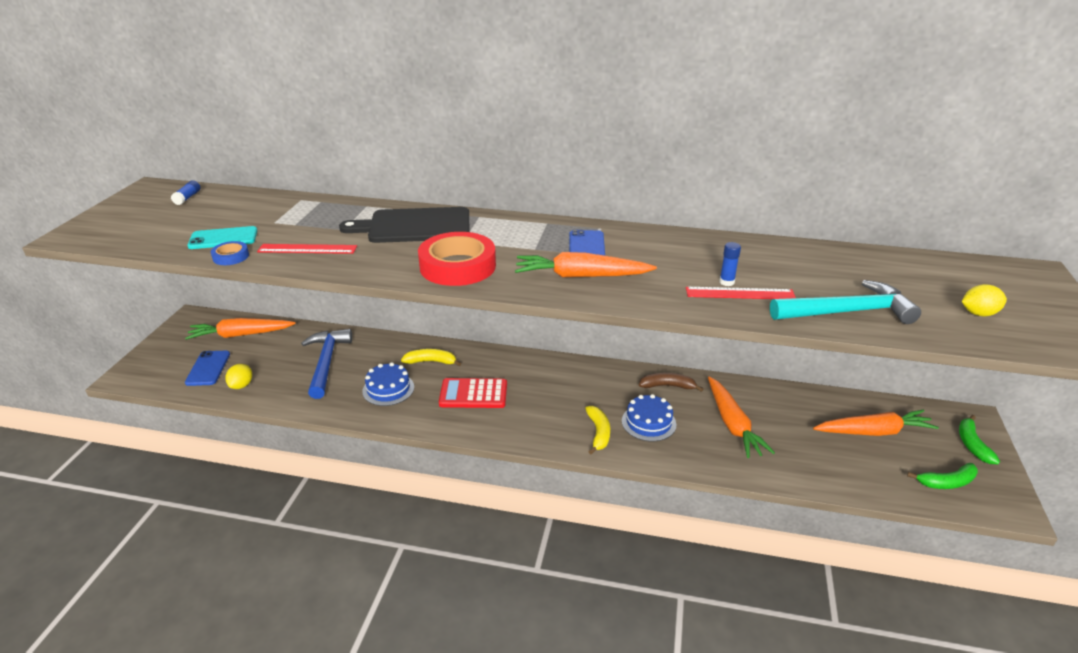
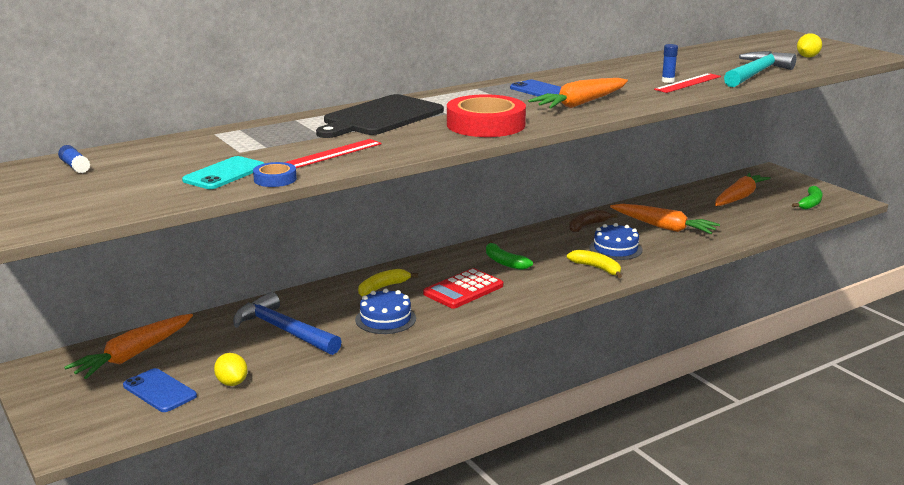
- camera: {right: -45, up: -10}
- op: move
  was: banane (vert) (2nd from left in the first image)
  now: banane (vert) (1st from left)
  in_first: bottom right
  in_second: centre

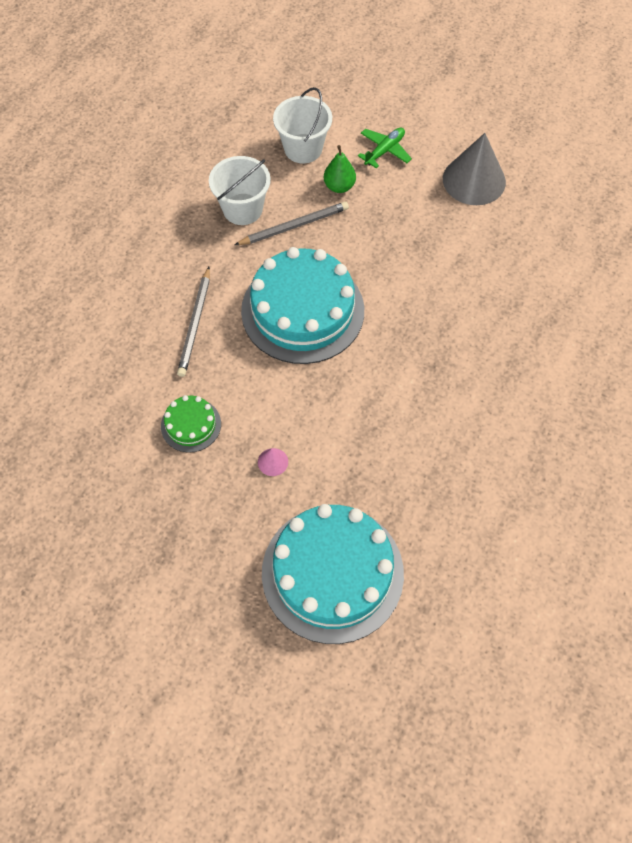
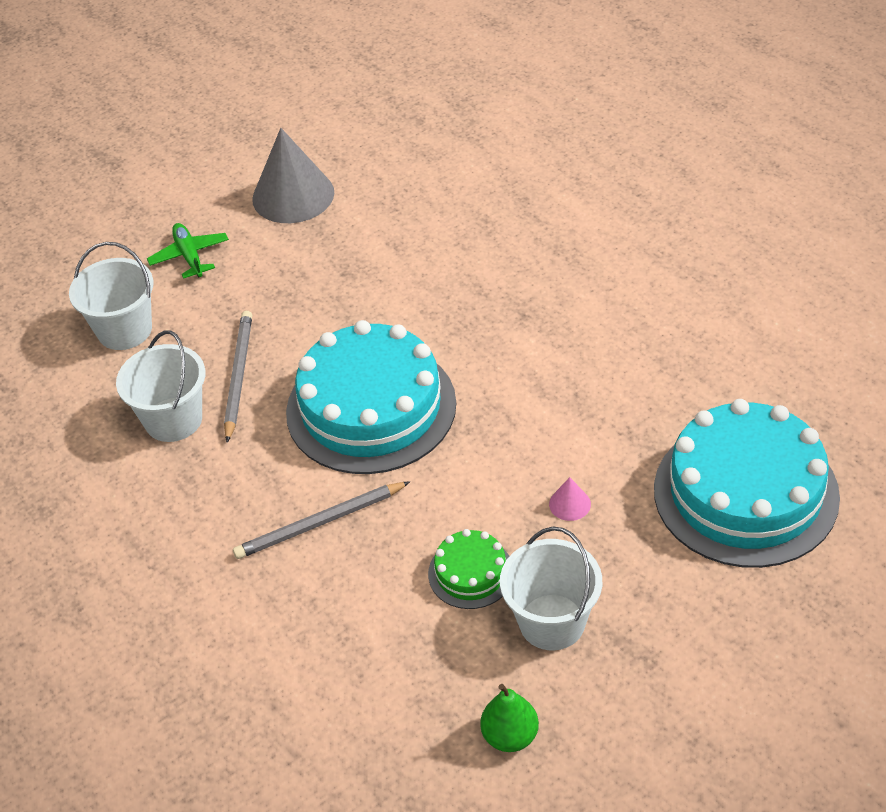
- camera: {right: -60, up: -15}
- op: move
  was: poire (vert)
  in_first: top centre
  in_second: bottom centre
- op: rotate
  was: crayon (gris) (1st from left in the first image)
  in_first: middle left
  in_second: centre
  clockwise: 120
- op: insert
  now: seau (blanc) (3rd from left)
  in_second: bottom centre

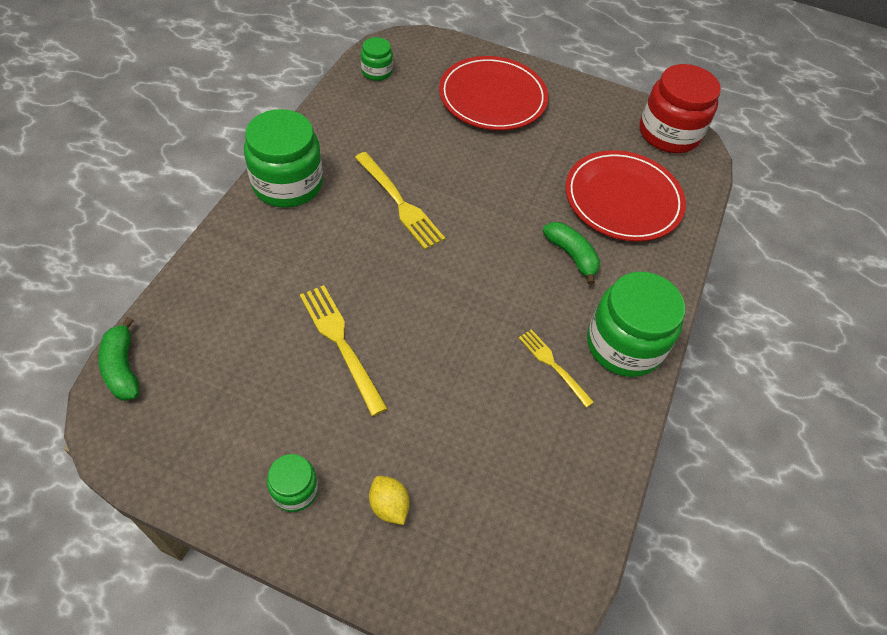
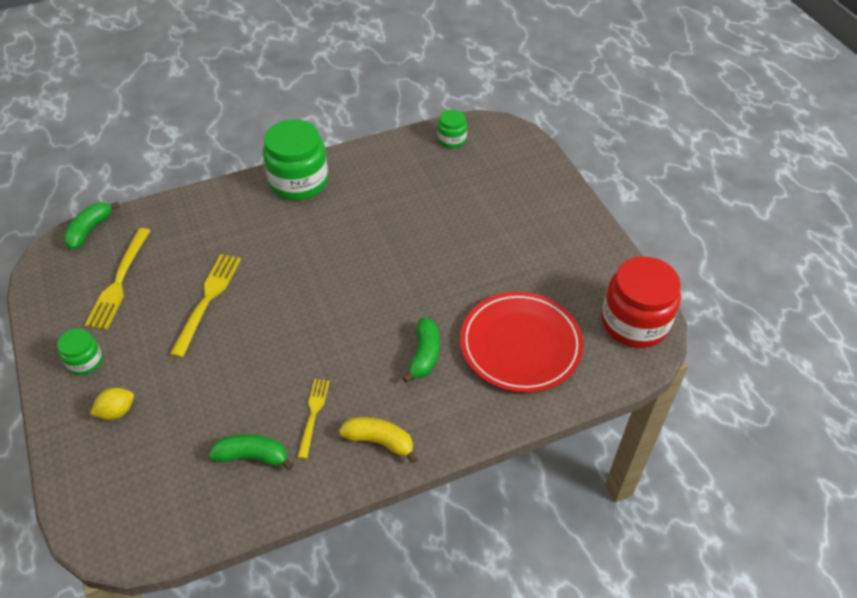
- camera: {right: 50, up: -5}
- op: delete
  was: assiette (rouge) (1st from left)
  in_first: top centre
- op: move
  was: fourchette (jaune) (2nd from left in the first image)
  now: fourchette (jaune) (1st from left)
  in_first: top centre
  in_second: middle left
- op: replace
  was: bocal (vert) (4th from left)
  now: banane (jaune)
  in_first: middle right
  in_second: bottom centre
- op: rotate
  was: citron (jaune)
  in_first: bottom centre
  in_second: bottom left
  clockwise: 45
- op: insert
  now: banane (vert) (2nd from left)
  in_second: bottom left

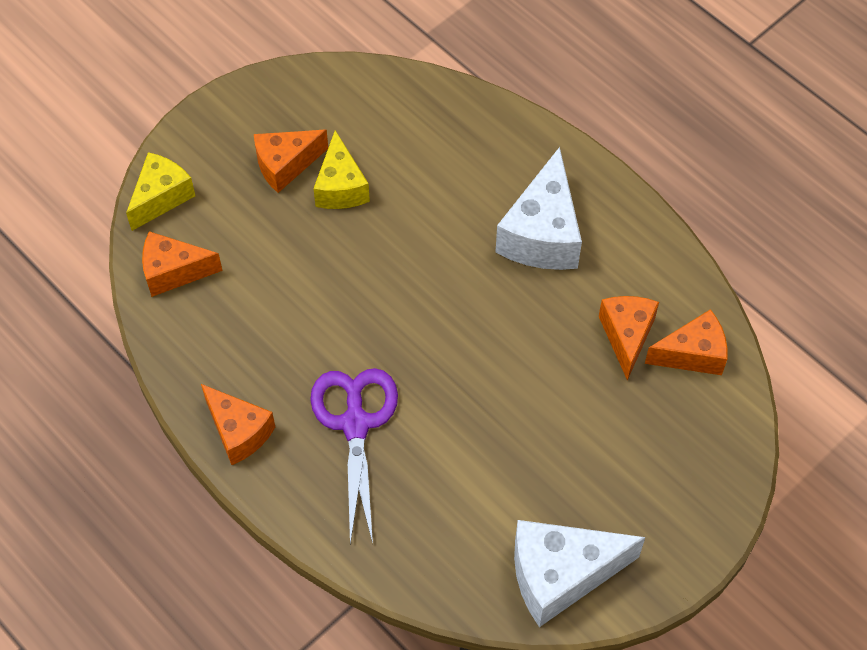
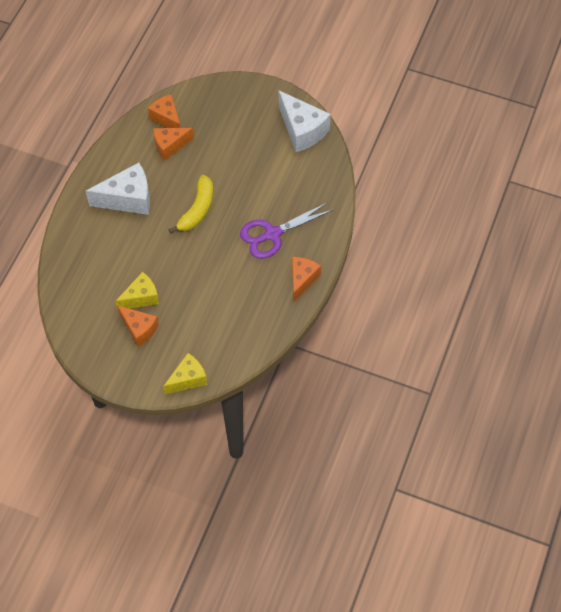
- camera: {right: -115, up: 0}
- op: rotate
  was: fromage (jaune) (1st from left in the first image)
  in_first: top left
  in_second: middle left
  clockwise: 135
- op: delete
  was: fromage (orange) (1st from left)
  in_first: middle left
- op: insert
  now: banane (jaune)
  in_second: centre

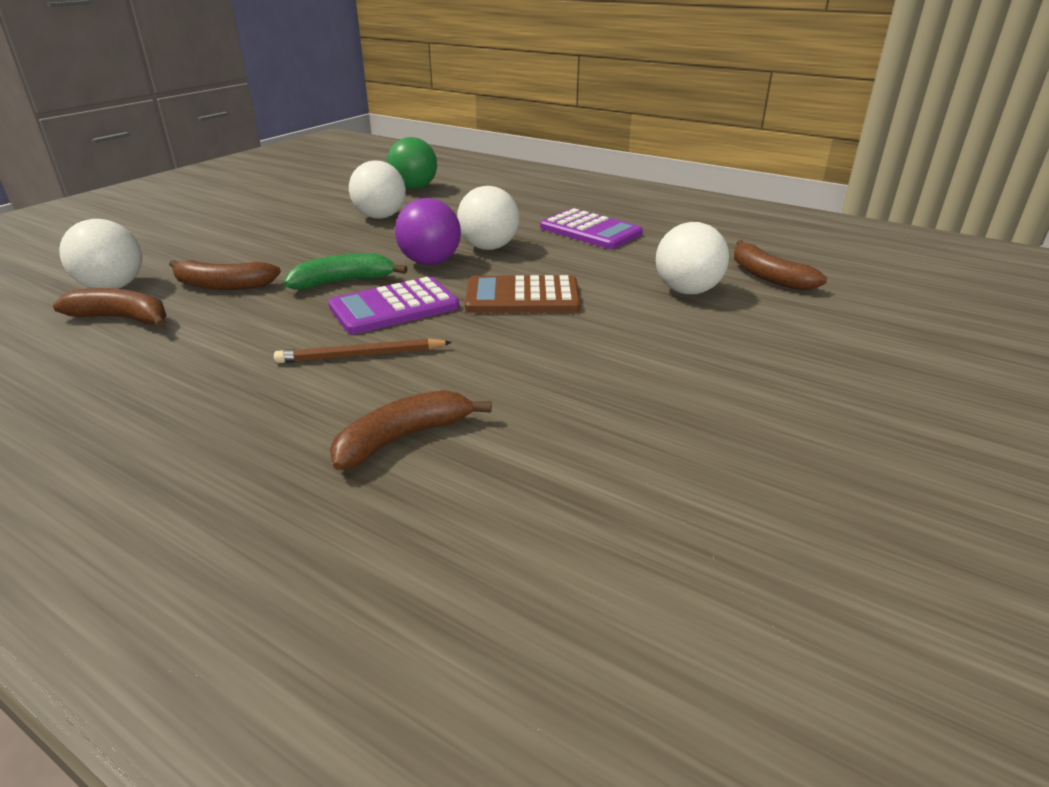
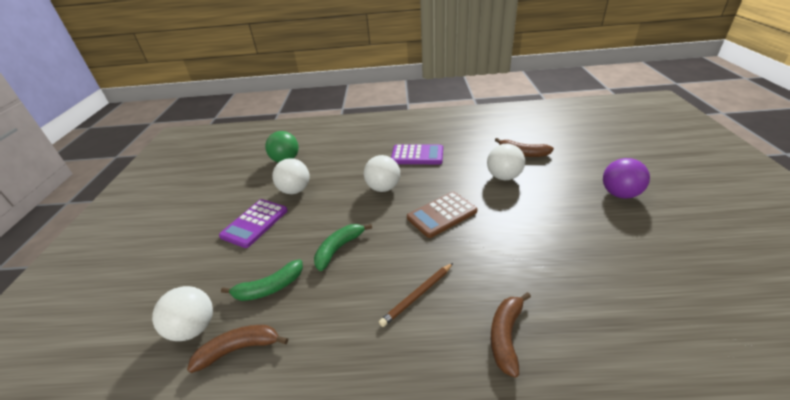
- camera: {right: -30, up: 5}
- op: move
  was: balle (violet)
  in_first: top centre
  in_second: middle right
- op: recolor
  was: banane (marron) (2nd from left)
  now: banane (vert) (1st from left)
  in_first: middle left
  in_second: bottom left
- op: move
  was: calculatrice (violet) (1st from left)
  in_first: centre
  in_second: middle left

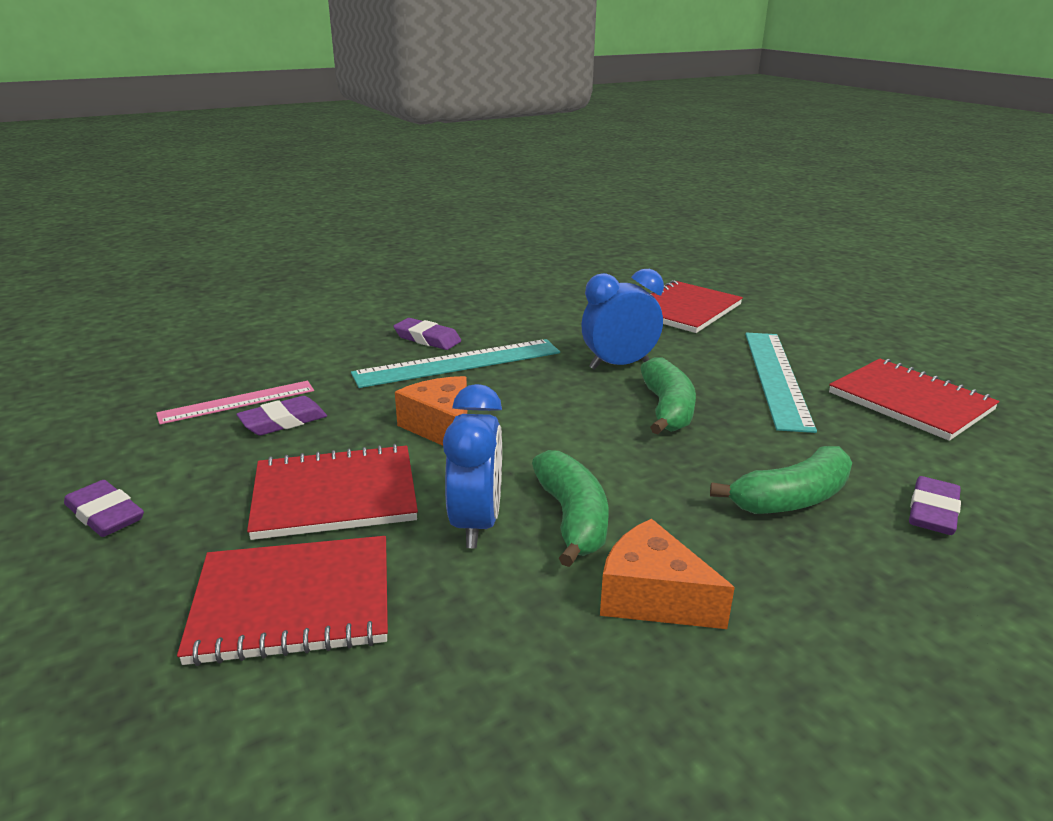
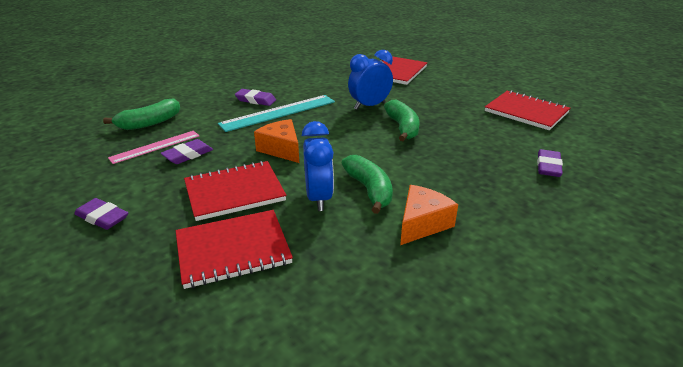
- camera: {right: -10, up: 5}
- op: delete
  was: règle (turquoise) (2nd from left)
  in_first: middle right
- op: move
  was: banane (vert) (3rd from left in the first image)
  now: banane (vert) (1st from left)
  in_first: middle right
  in_second: top left
- op: rotate
  was: fromage (orange) (2nd from left)
  in_first: bottom centre
  in_second: centre
  clockwise: 105

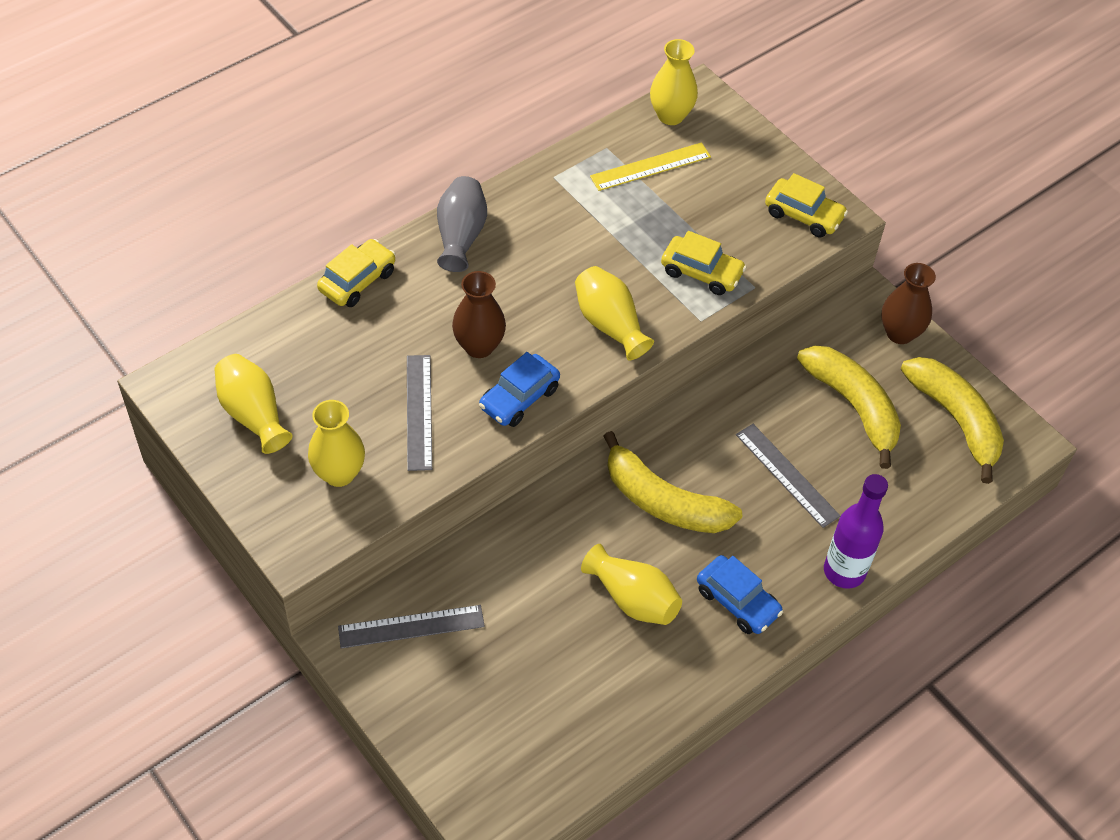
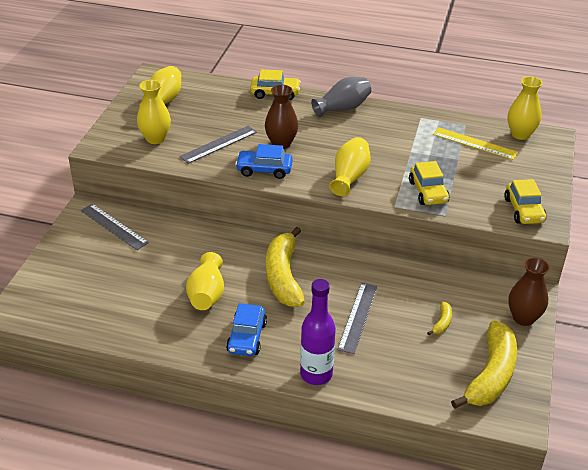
- camera: {right: 55, up: -15}
- op: resize
  was: banane (jaune) (2nd from left)
  in_first: middle right
  in_second: bottom right
  ratio: 0.42

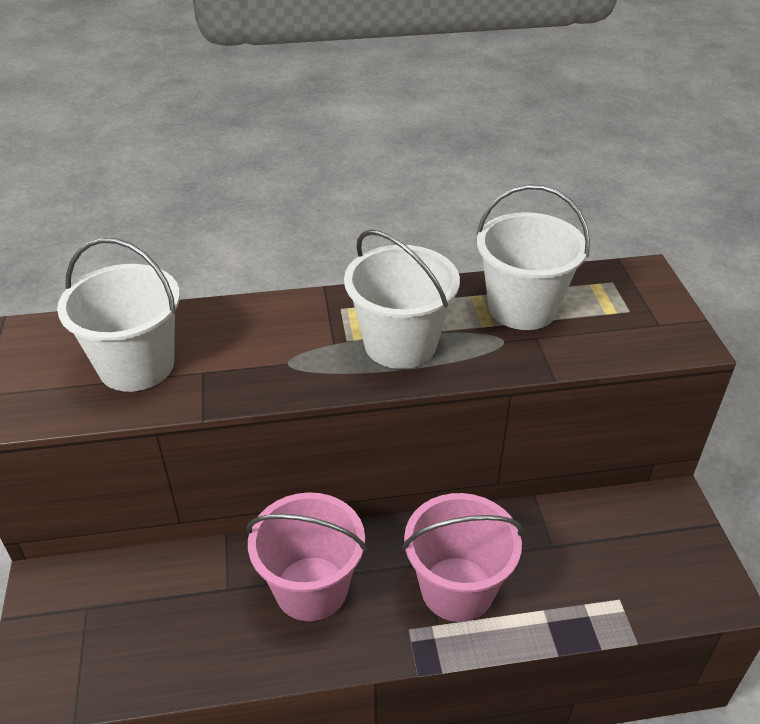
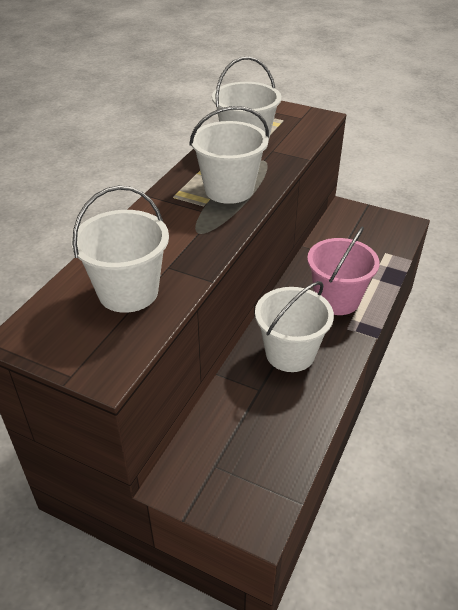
- camera: {right: -55, up: 0}
- op: recolor
  was: seau (rose) (1st from left)
  now: seau (blanc) (4th from left)
  in_first: bottom centre
  in_second: centre

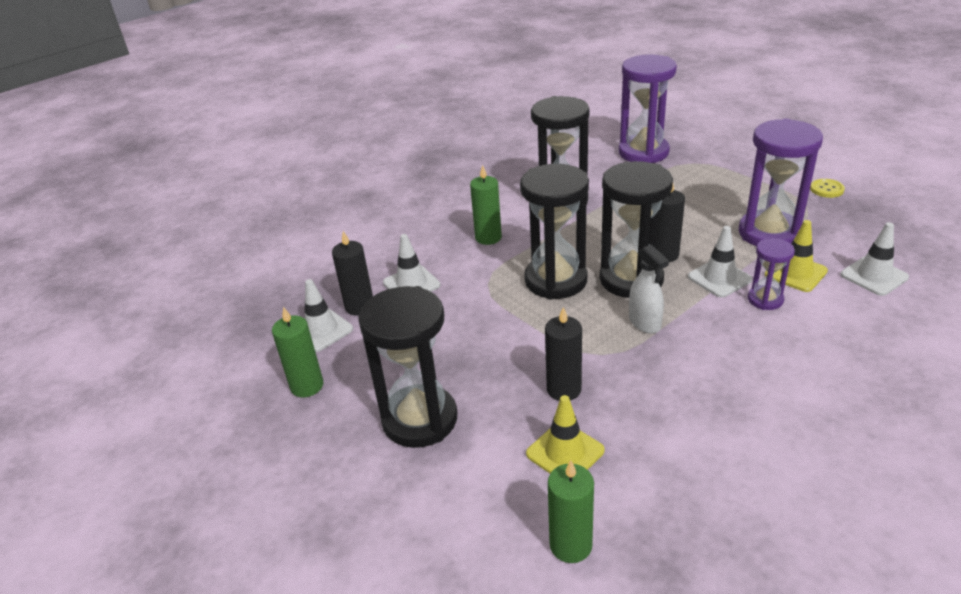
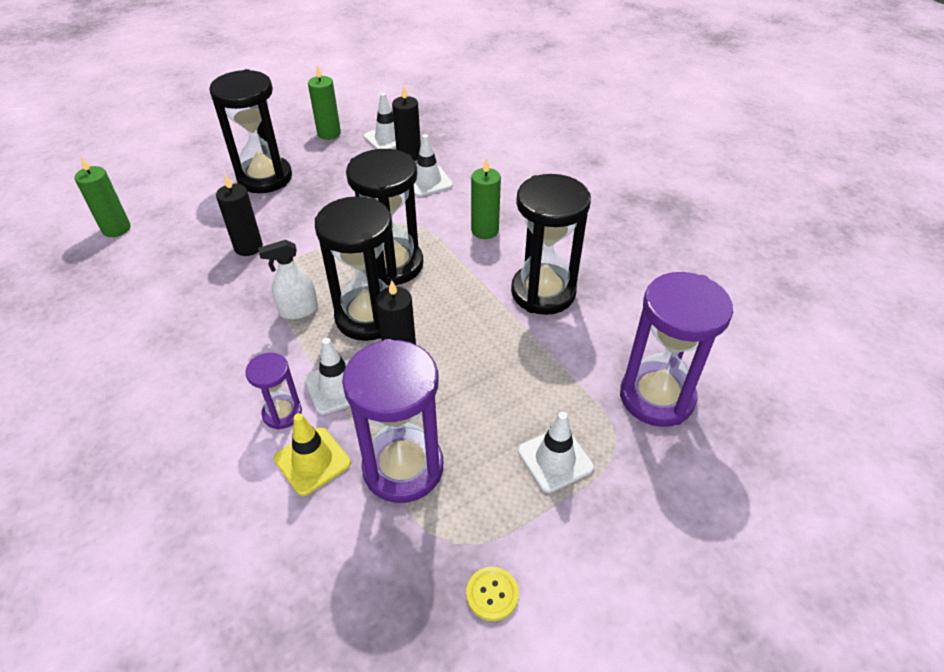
- camera: {right: 95, up: 10}
- op: move
  was: cône de chantier (blanc) (4th from left)
  in_first: middle right
  in_second: bottom centre
- op: delete
  was: cône de chantier (jaune) (1st from left)
  in_first: bottom centre

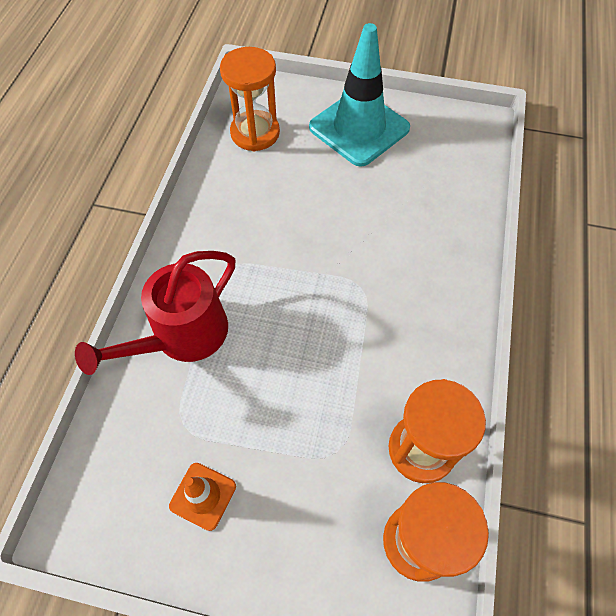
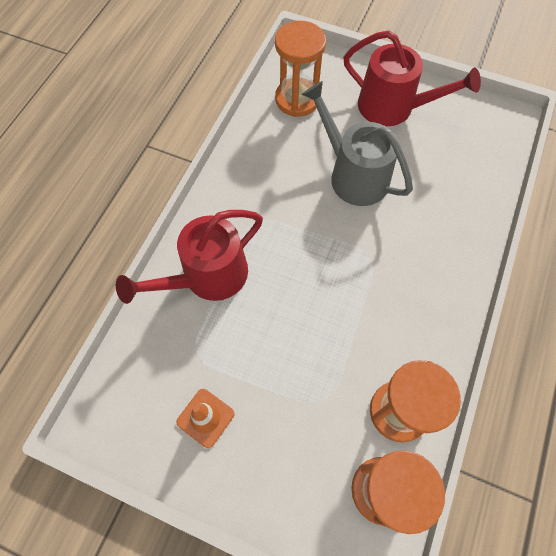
- camera: {right: 10, up: 5}
- op: replace
  was: cône de chantier (turquoise)
  now: arrosoir (rouge) (2nd from left)
  in_first: top centre
  in_second: top right
- op: insert
  now: arrosoir (gris)
  in_second: top centre

